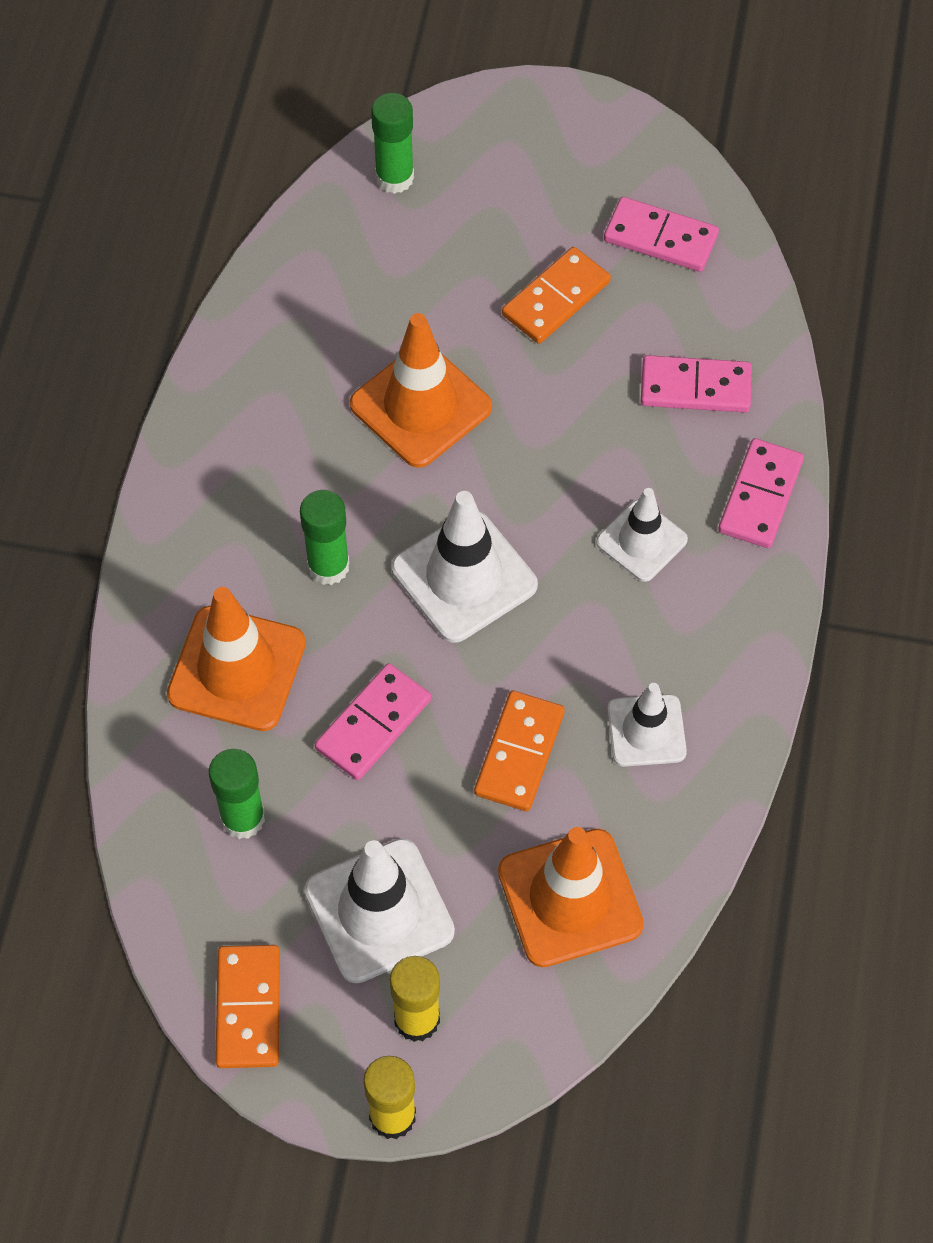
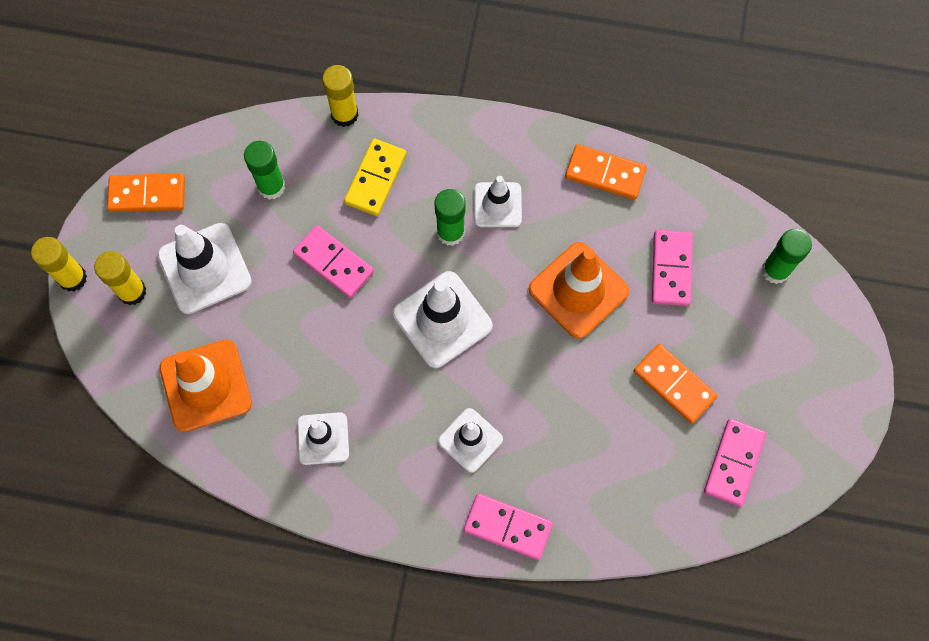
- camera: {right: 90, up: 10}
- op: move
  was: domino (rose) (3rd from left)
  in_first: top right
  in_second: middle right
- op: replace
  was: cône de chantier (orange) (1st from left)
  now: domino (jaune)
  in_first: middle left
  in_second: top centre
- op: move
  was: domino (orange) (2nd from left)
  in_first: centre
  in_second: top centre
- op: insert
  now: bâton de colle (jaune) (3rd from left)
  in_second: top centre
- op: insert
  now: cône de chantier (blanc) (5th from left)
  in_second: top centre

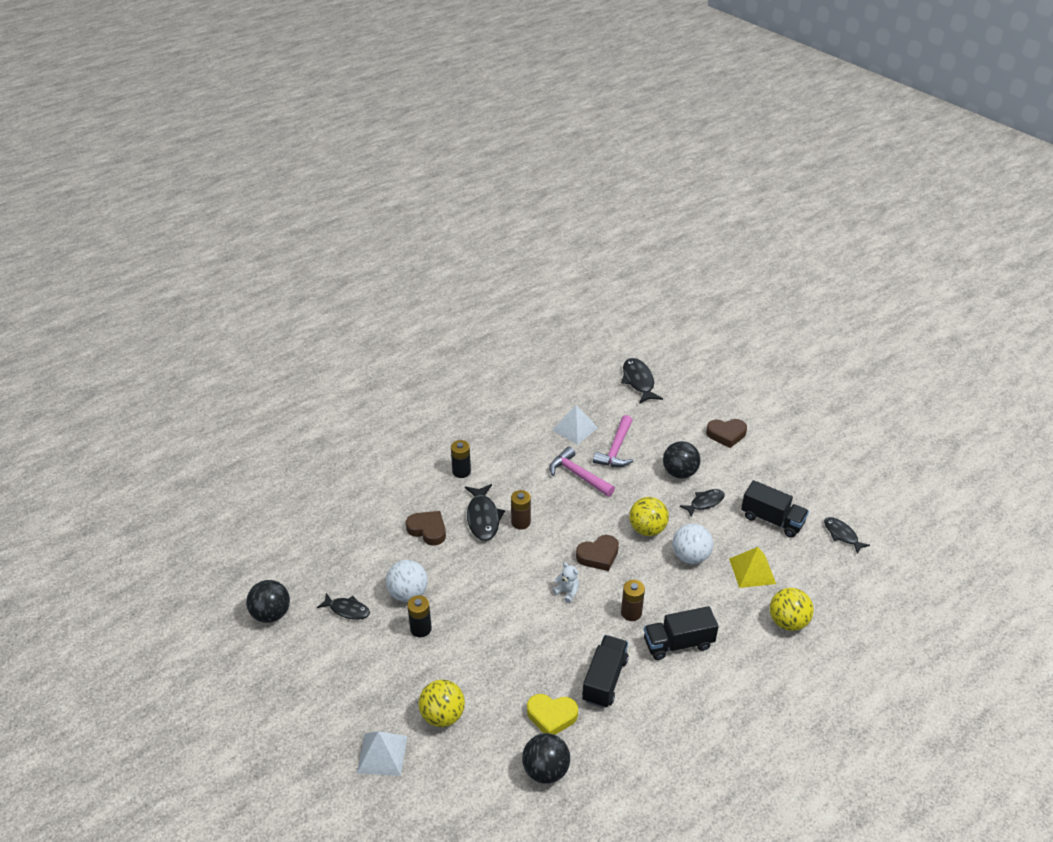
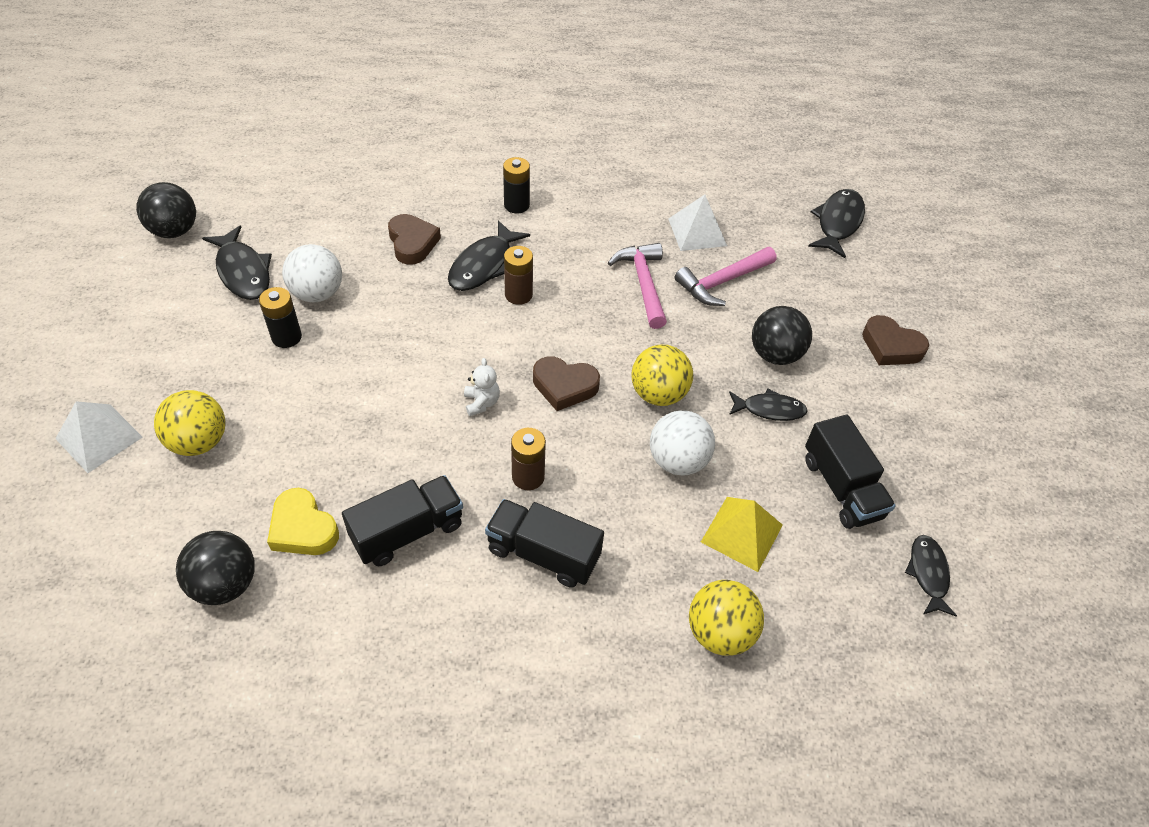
- camera: {right: 35, up: 10}
- op: resize
  was: poisson (noir) (1st from left)
  in_first: bottom left
  in_second: top left
  ratio: 1.53

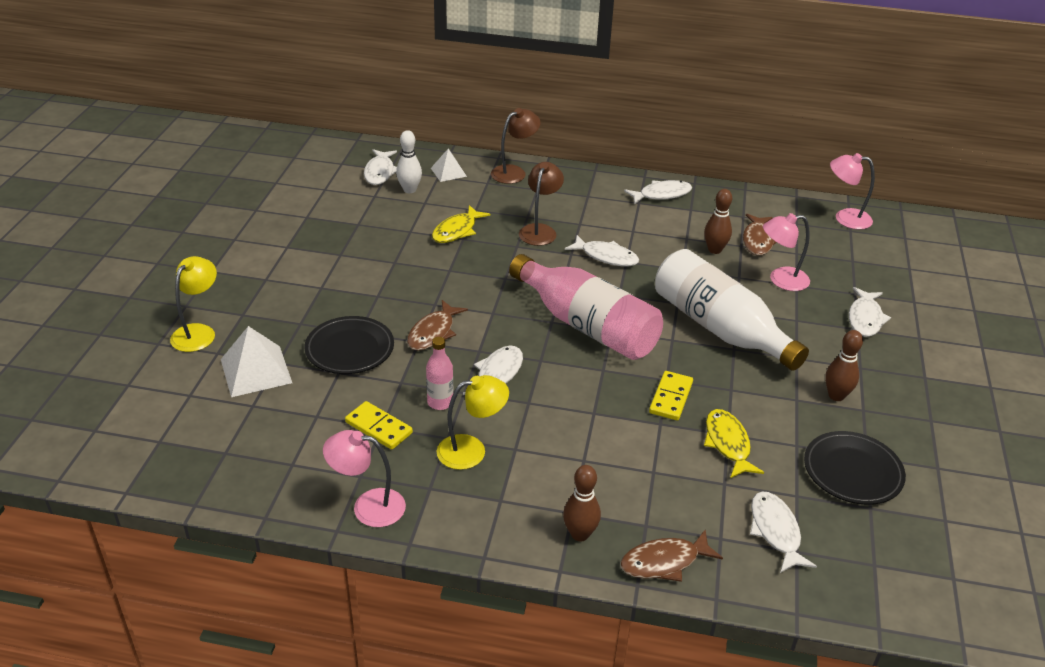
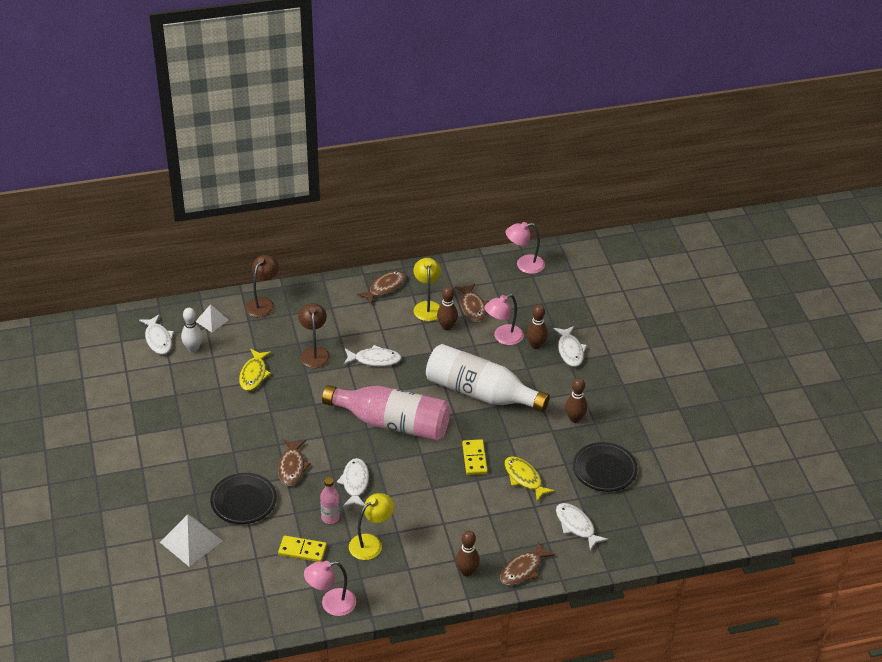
- camera: {right: -25, up: 5}
- op: recolor
  was: poisson (blanc) (4th from left)
  now: poisson (marron) (2nd from left)
  in_first: top centre
  in_second: centre
- op: move
  was: lampe (jaune) (1st from left in the first image)
  now: lampe (jaune) (2nd from left)
  in_first: middle left
  in_second: centre
- op: insert
  now: quille (marron) (3rd from left)
  in_second: centre

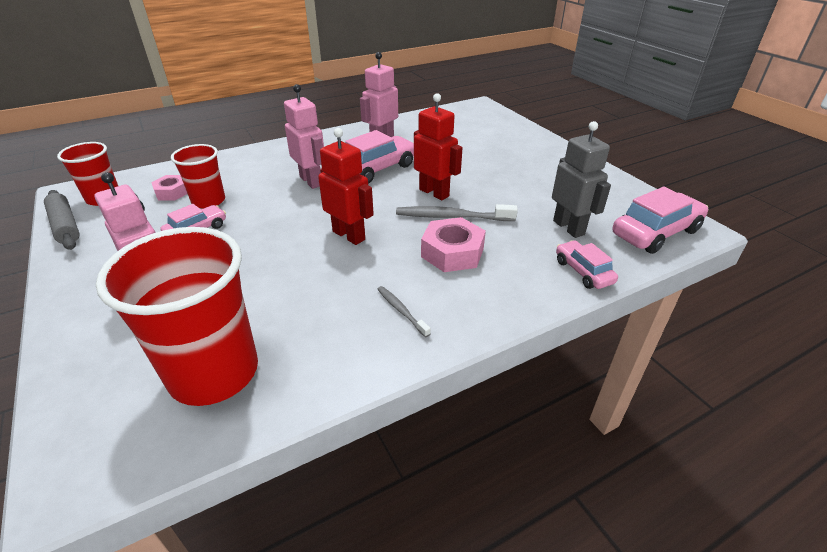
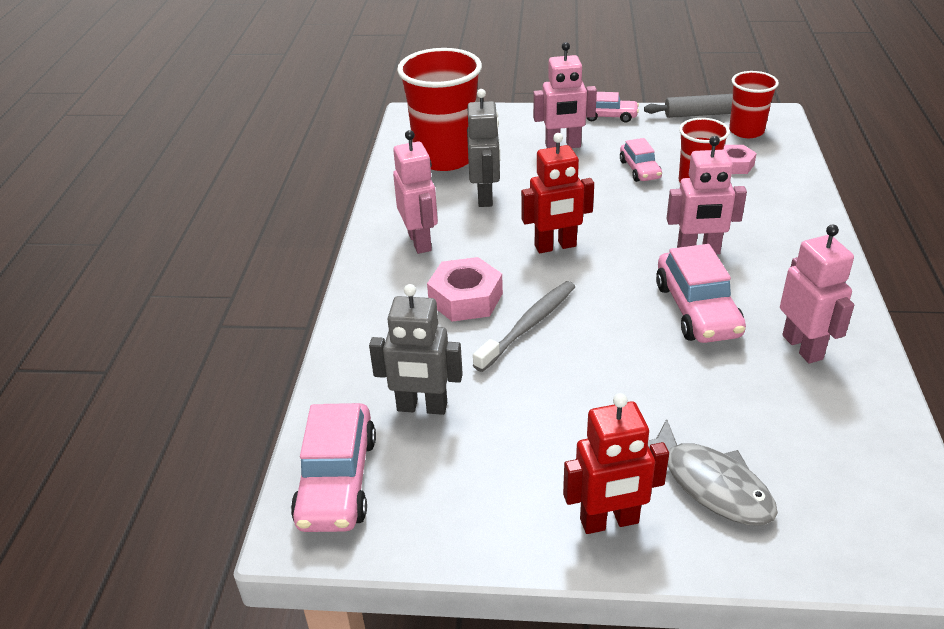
- camera: {right: 125, up: 0}
- op: move
  was: robot (rouge) (2nd from left)
  in_first: top centre
  in_second: bottom centre
- op: move
  was: voiture (rose) (3rd from left in the first image)
  now: voiture (rose) (2nd from left)
  in_first: middle right
  in_second: top centre
- op: replace
  was: brosse à dents (gris) (1st from left)
  now: robot (rose) (1st from left)
  in_first: centre
  in_second: top centre
- op: insert
  now: robot (gris) (2nd from left)
  in_second: top centre
- op: insert
  now: poisson (gris)
  in_second: bottom right

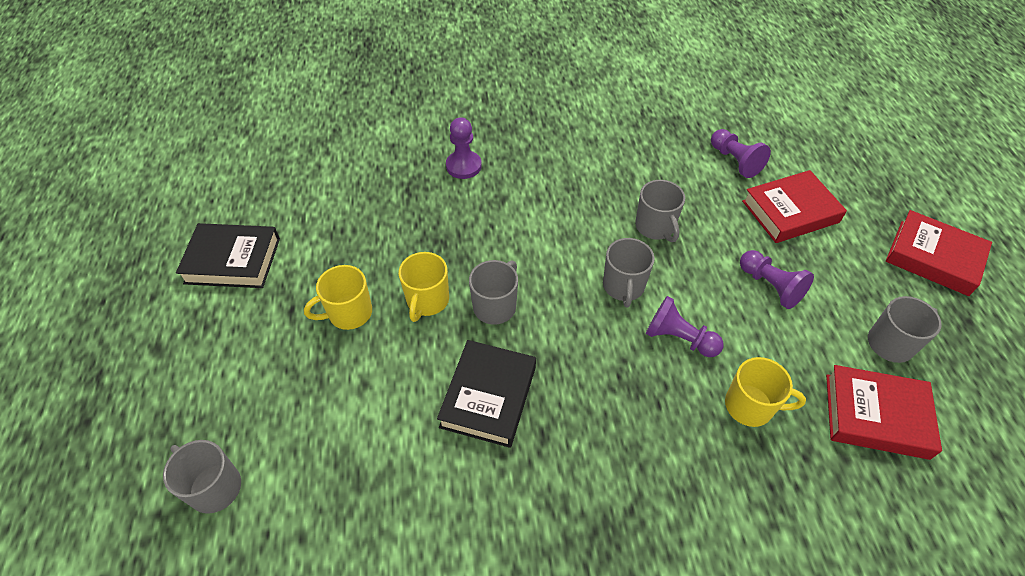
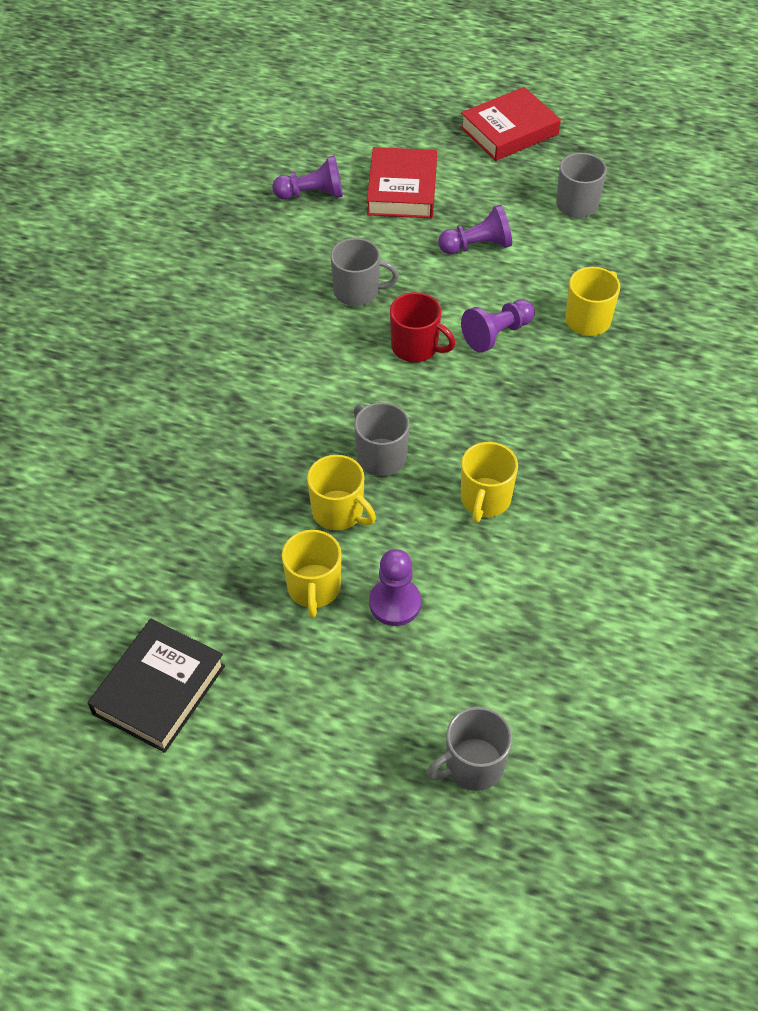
- camera: {right: -65, up: 0}
- op: move
  was: pion (violet) (1st from left in the first image)
  now: pion (violet) (2nd from left)
  in_first: top centre
  in_second: centre
- op: recolor
  was: tasse (gris) (3rd from left)
  now: tasse (rouge)
  in_first: centre
  in_second: top centre
- op: replace
  was: livre (noir) (2nd from left)
  now: tasse (jaune) (3rd from left)
  in_first: bottom centre
  in_second: centre
- op: delete
  was: livre (rouge) (2nd from left)
  in_first: bottom right

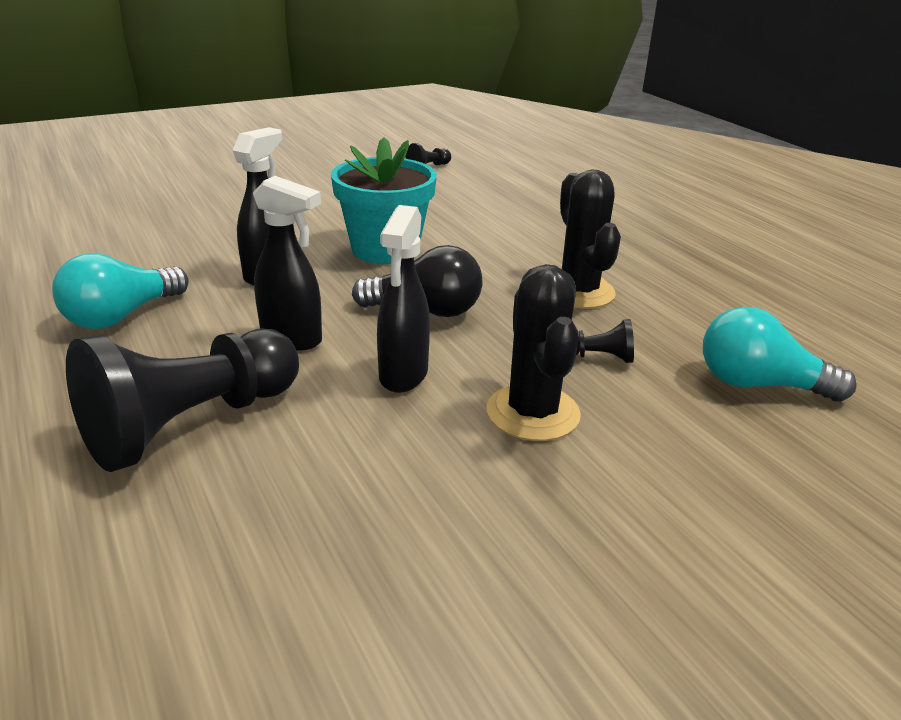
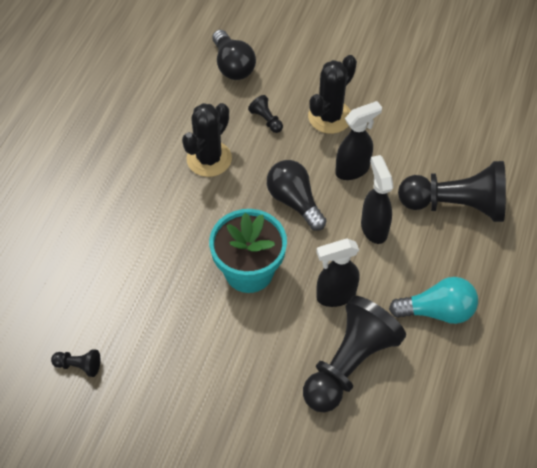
- camera: {right: -130, up: 25}
- op: recolor
  was: ampoule (turquoise) (2nd from left)
  now: ampoule (noir) (1st from left)
  in_first: middle right
  in_second: top centre
- op: insert
  now: pion (noir) (3rd from left)
  in_second: bottom centre

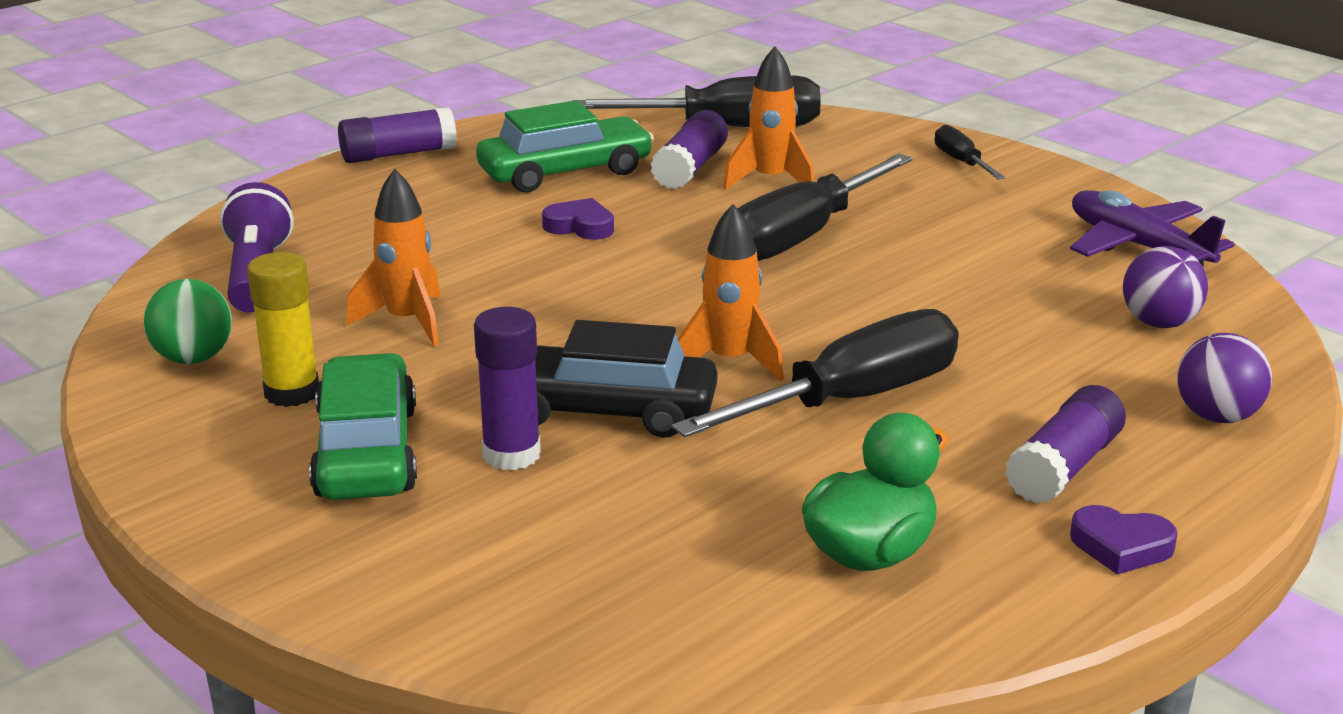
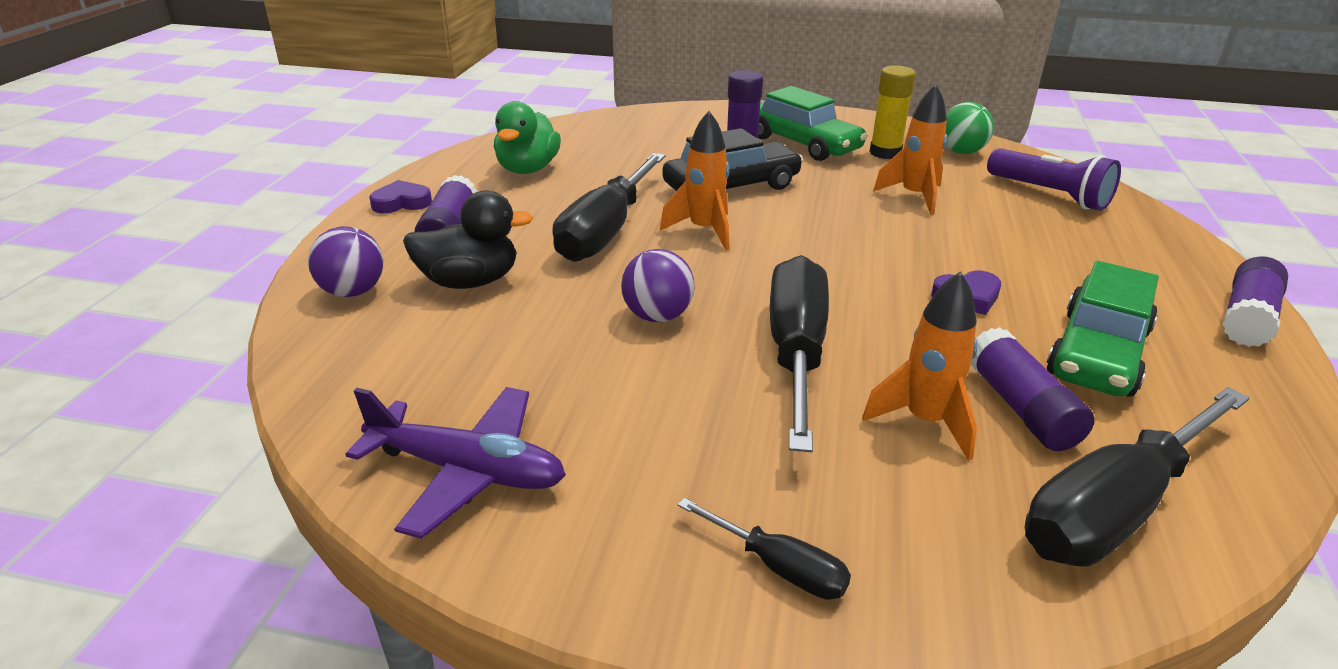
- camera: {right: 145, up: 5}
- op: move
  was: balle (violet) (1st from left in the first image)
  now: balle (violet) (2nd from left)
  in_first: middle right
  in_second: centre
- op: insert
  now: canard (noir)
  in_second: centre

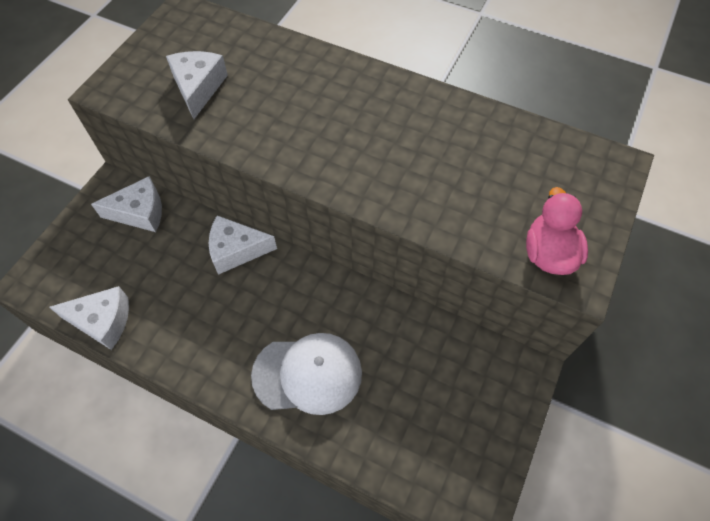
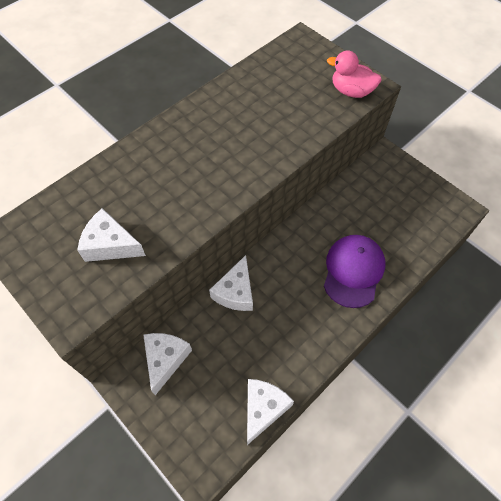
- camera: {right: -70, up: 0}
- op: recolor
  was: casquette (blanc)
  now: casquette (violet)
  in_first: bottom centre
  in_second: middle right

